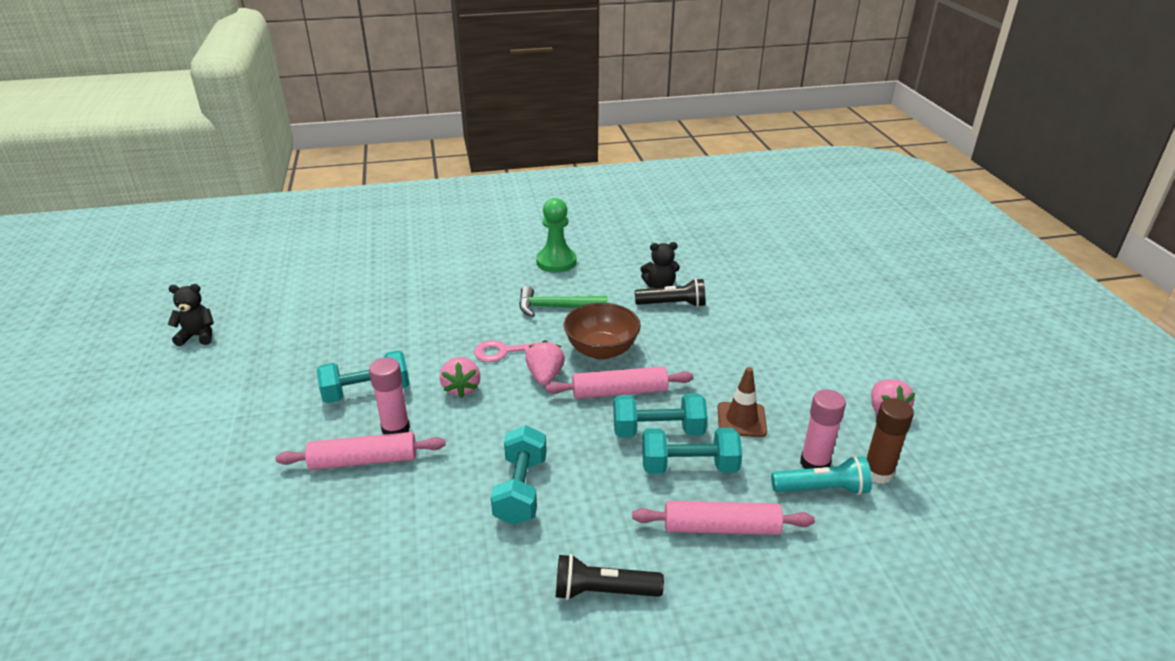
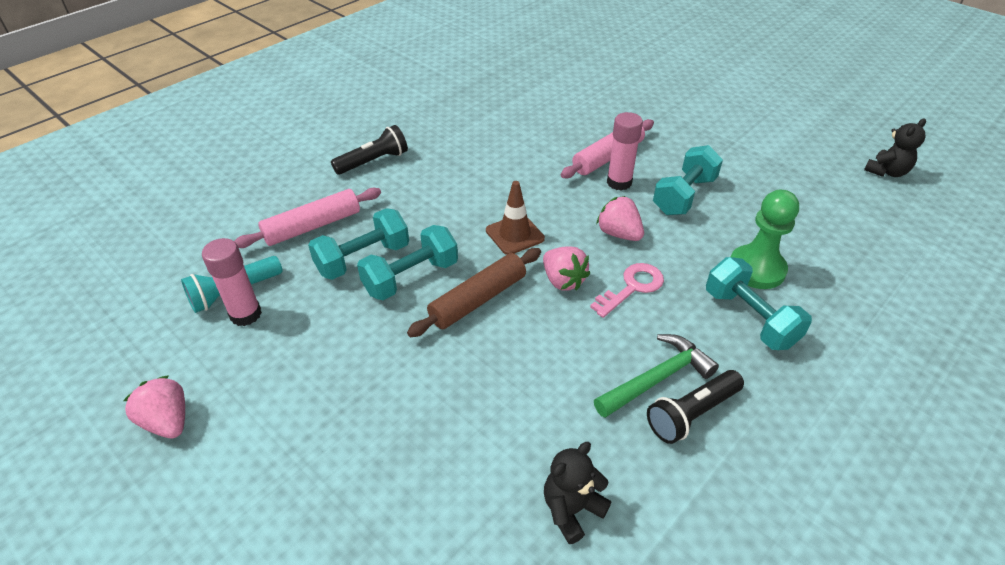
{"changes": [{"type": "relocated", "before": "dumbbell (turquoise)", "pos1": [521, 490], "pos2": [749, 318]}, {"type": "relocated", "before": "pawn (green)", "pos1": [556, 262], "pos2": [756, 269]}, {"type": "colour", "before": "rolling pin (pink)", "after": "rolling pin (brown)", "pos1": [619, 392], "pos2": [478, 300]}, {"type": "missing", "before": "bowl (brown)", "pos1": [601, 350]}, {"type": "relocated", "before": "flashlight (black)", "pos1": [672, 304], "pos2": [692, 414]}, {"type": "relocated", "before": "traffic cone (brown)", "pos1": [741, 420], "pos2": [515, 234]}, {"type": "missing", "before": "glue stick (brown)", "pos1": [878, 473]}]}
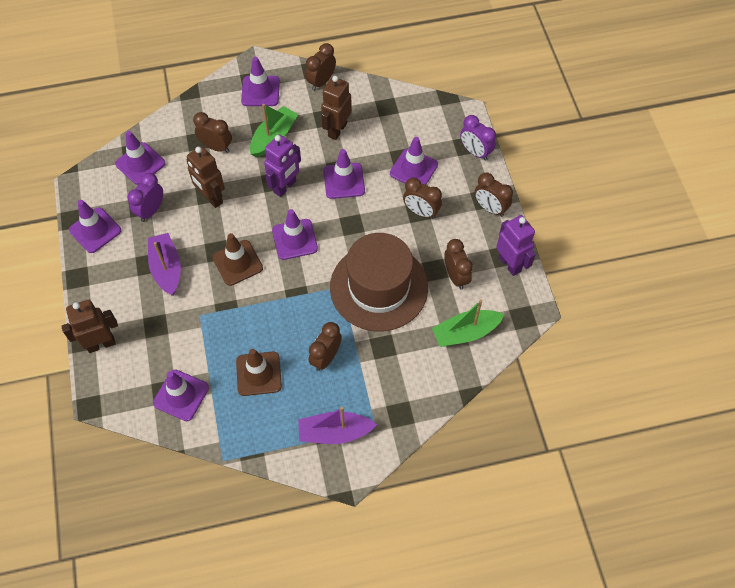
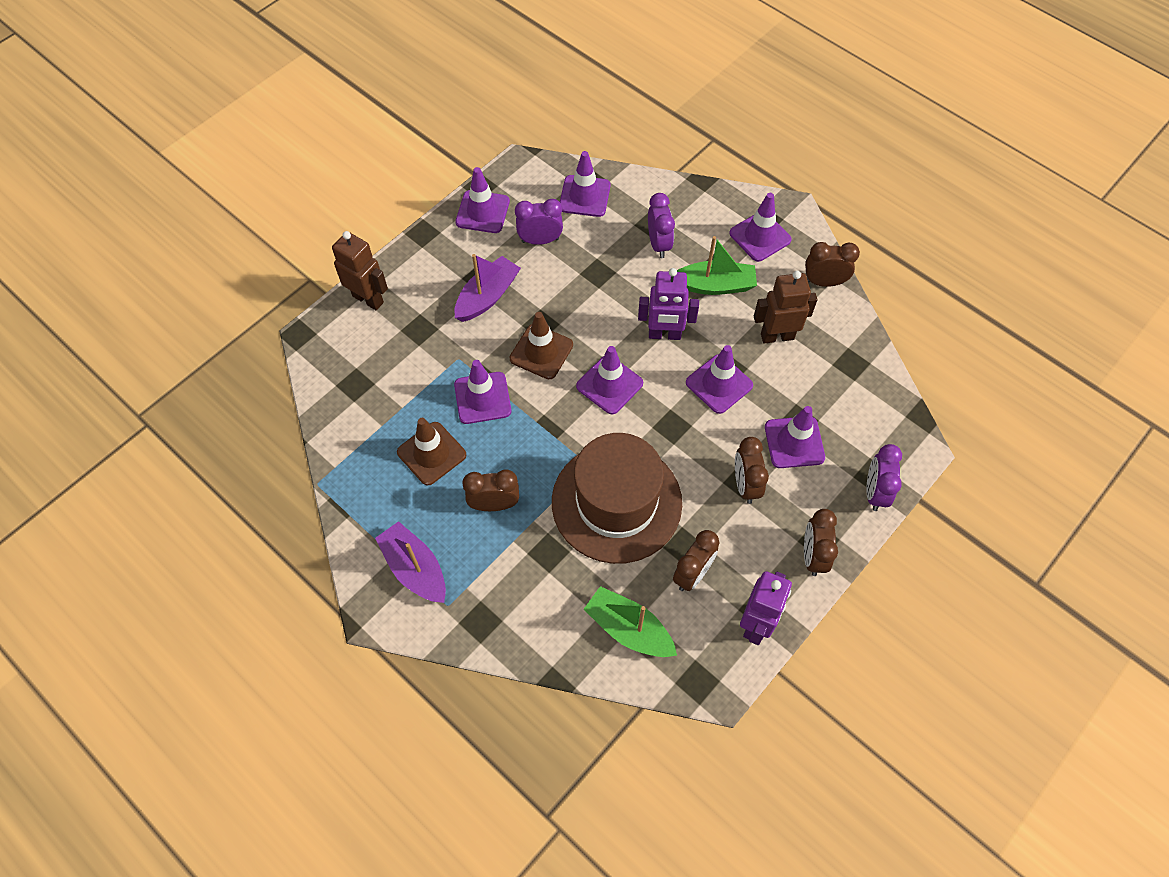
{"changes": [{"type": "relocated", "before": "traffic cone (purple)", "pos1": [181, 395], "pos2": [482, 398]}, {"type": "missing", "before": "robot (brown)", "pos1": [211, 198]}, {"type": "colour", "before": "clock (brown)", "after": "clock (purple)", "pos1": [216, 147], "pos2": [659, 244]}]}
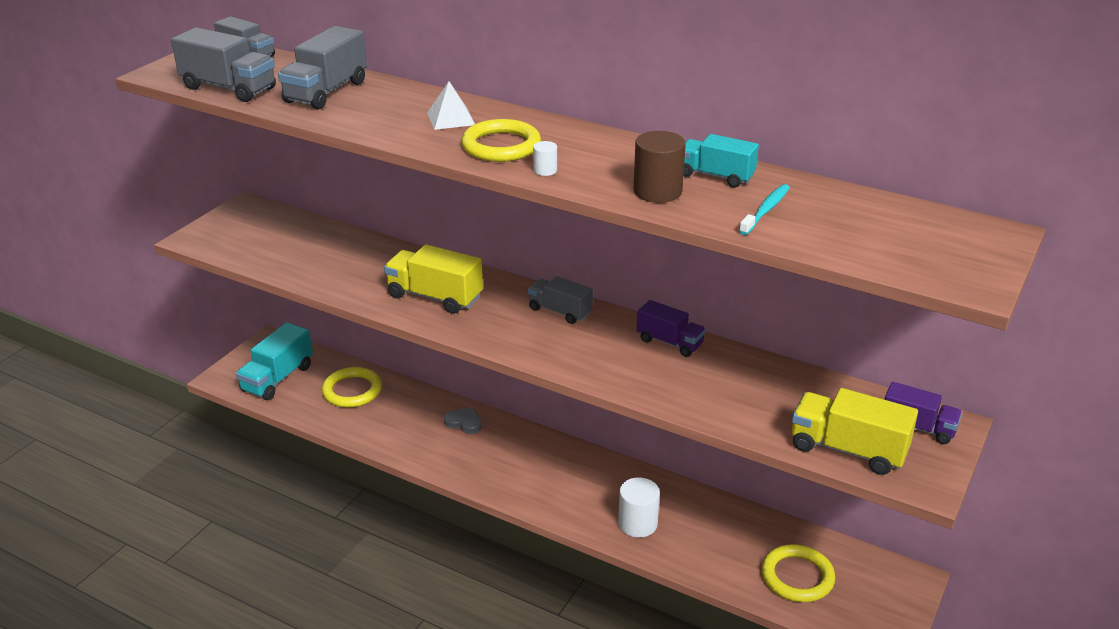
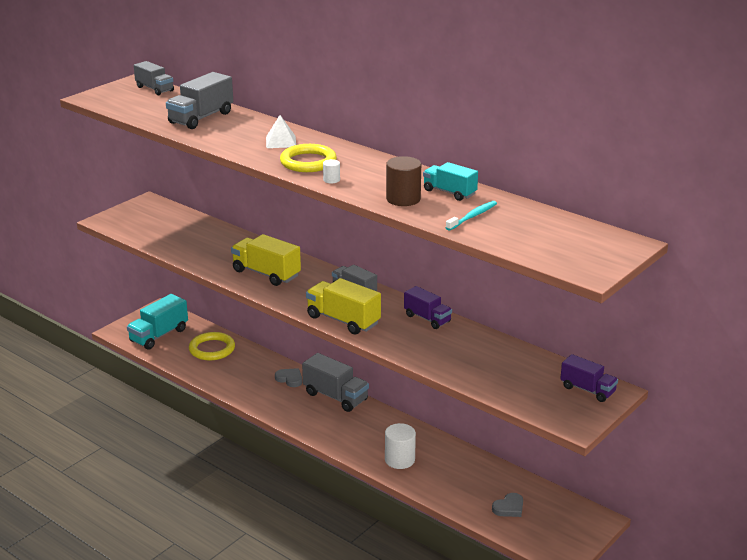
{"changes": [{"type": "relocated", "before": "truck (grey)", "pos1": [229, 88], "pos2": [335, 396]}, {"type": "exchanged", "before": "ring (yellow)", "after": "heart (grey)", "pos1": [797, 577], "pos2": [509, 508]}, {"type": "relocated", "before": "truck (yellow)", "pos1": [847, 449], "pos2": [343, 320]}]}
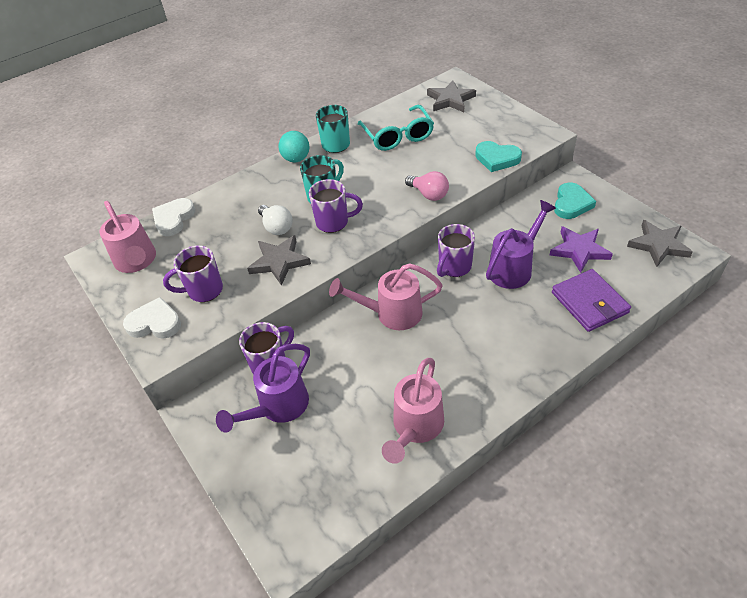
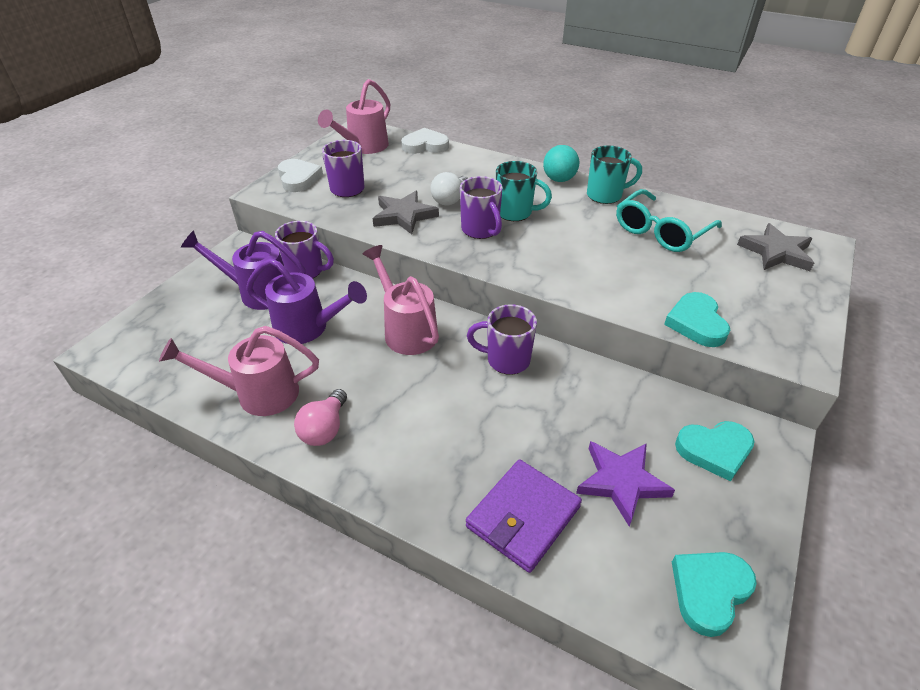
{"changes": [{"type": "relocated", "before": "light bulb (pink)", "pos1": [429, 194], "pos2": [325, 429]}, {"type": "relocated", "before": "watering can (purple)", "pos1": [514, 268], "pos2": [308, 328]}, {"type": "exchanged", "before": "star (grey)", "after": "heart (turquoise)", "pos1": [658, 245], "pos2": [709, 591]}]}
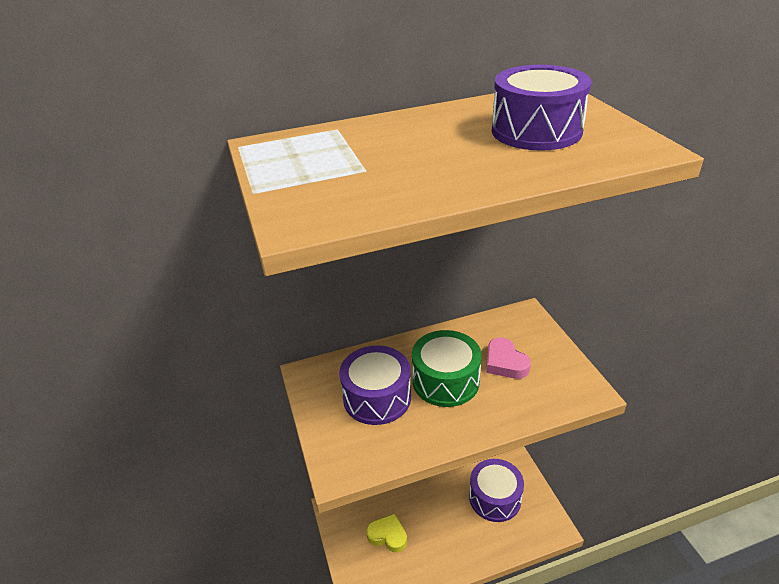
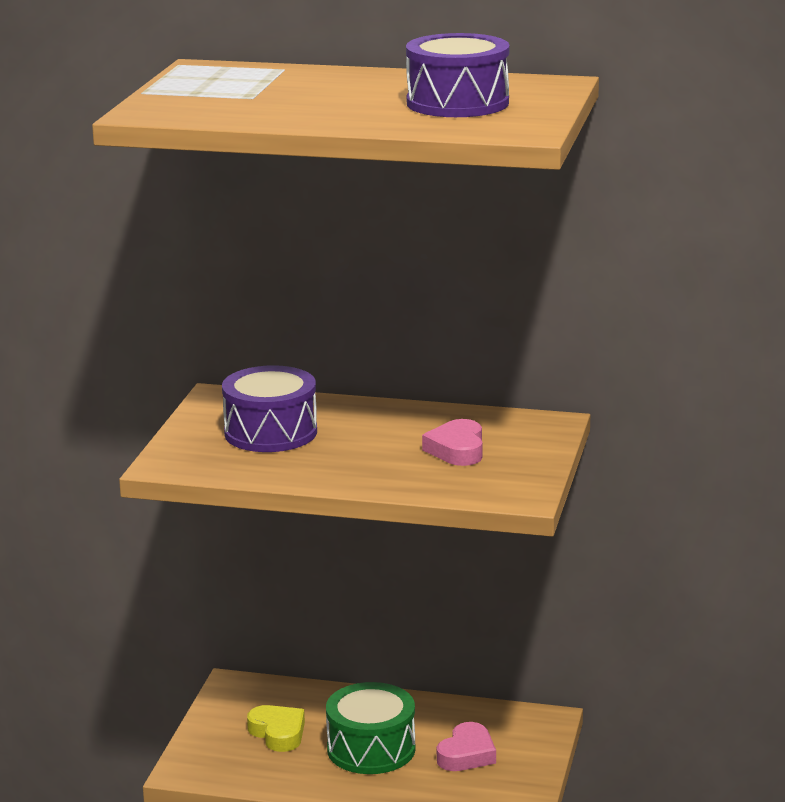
{"changes": [{"type": "relocated", "before": "drum (green)", "pos1": [445, 381], "pos2": [371, 749]}, {"type": "exchanged", "before": "drum (purple)", "after": "heart (pink)", "pos1": [495, 498], "pos2": [467, 754]}]}
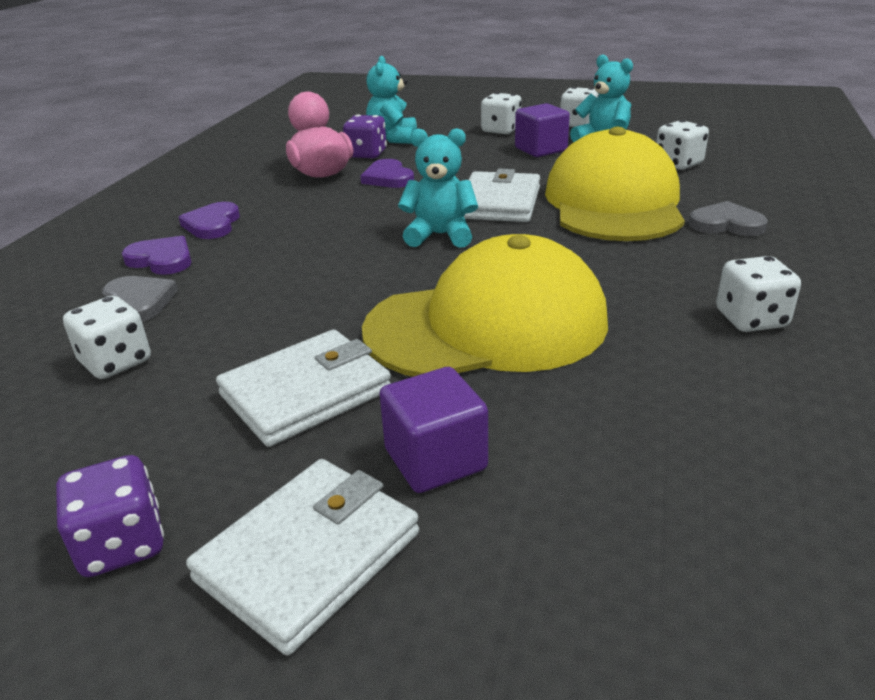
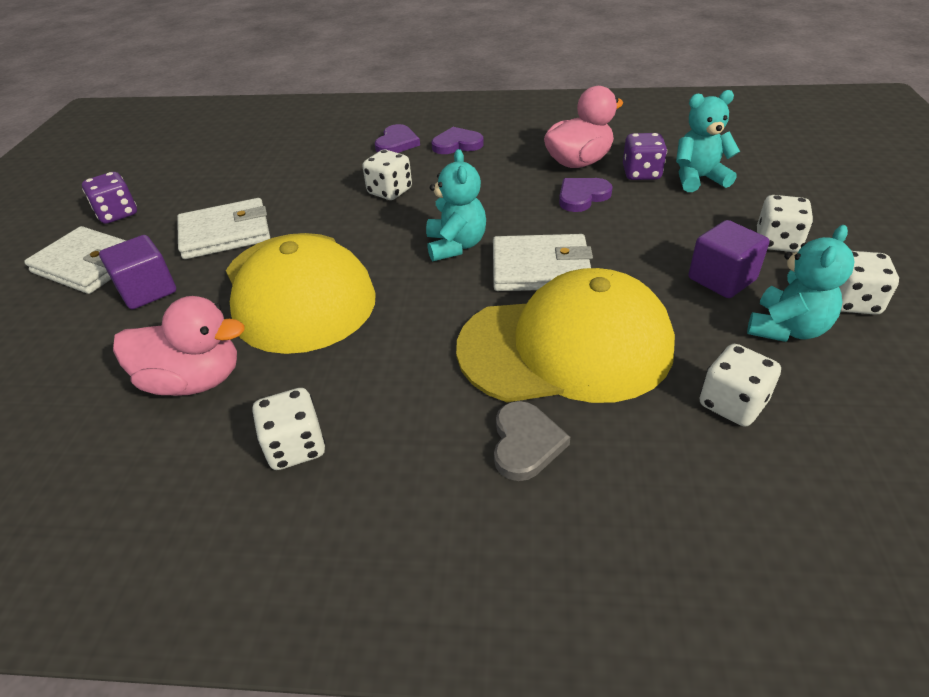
{"changes": [{"type": "relocated", "before": "dice (white)", "pos1": [116, 362], "pos2": [390, 191]}, {"type": "missing", "before": "heart (grey)", "pos1": [139, 302]}, {"type": "spun", "before": "wallet (white)", "pos1": [305, 393], "pos2": [225, 233], "turn": -60}, {"type": "appeared", "after": "duck (pink)", "pos2": [194, 380]}]}
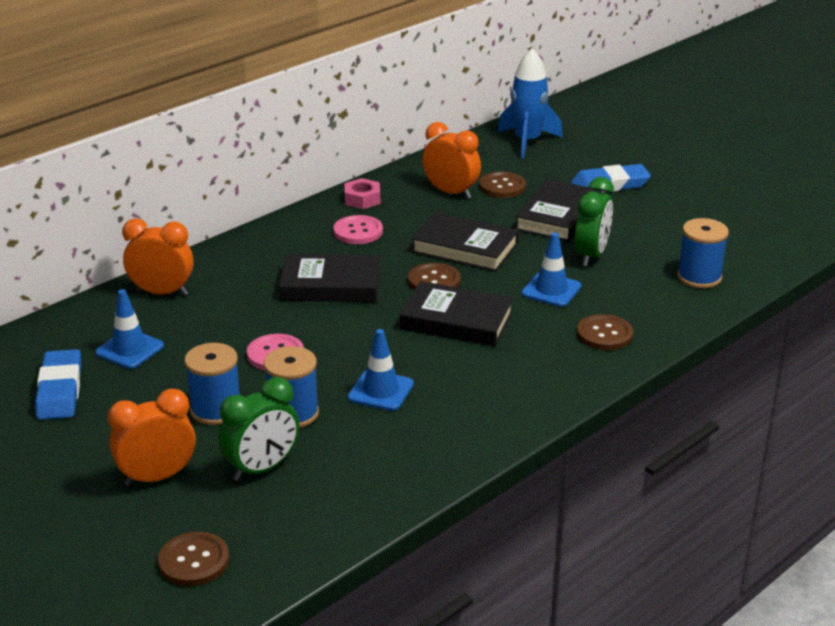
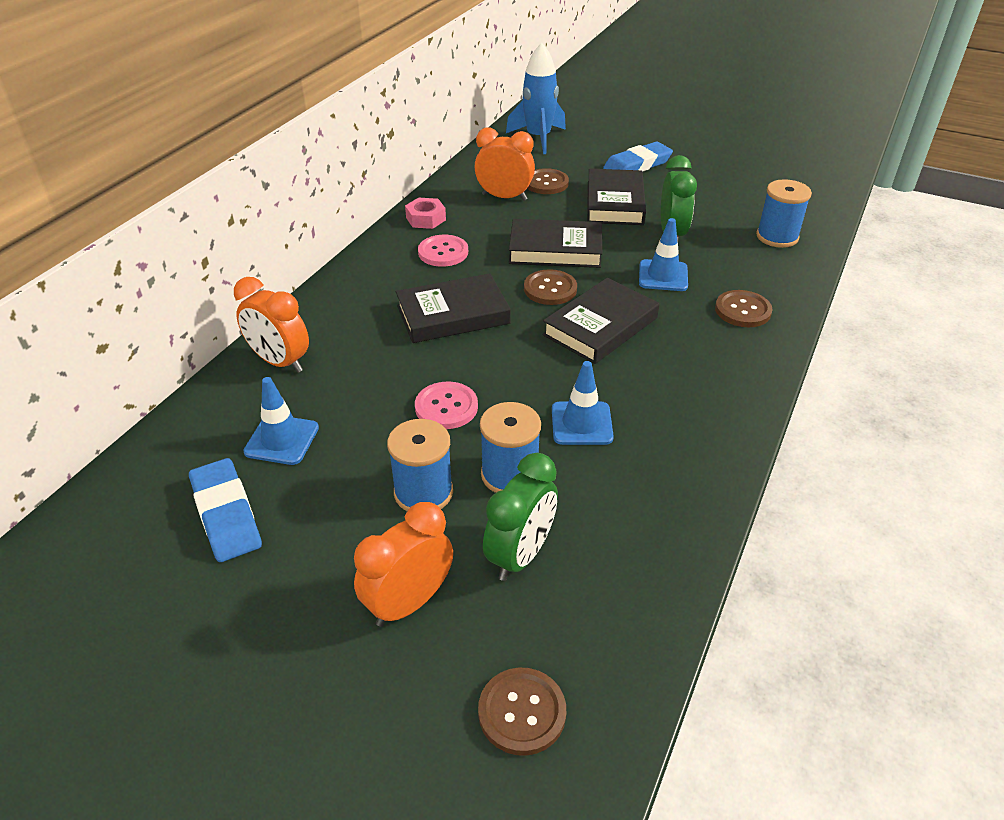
{"changes": [{"type": "spun", "before": "clock (orange)", "pos1": [162, 293], "pos2": [280, 362], "turn": -135}, {"type": "spun", "before": "book (black)", "pos1": [456, 320], "pos2": [600, 326], "turn": -45}]}
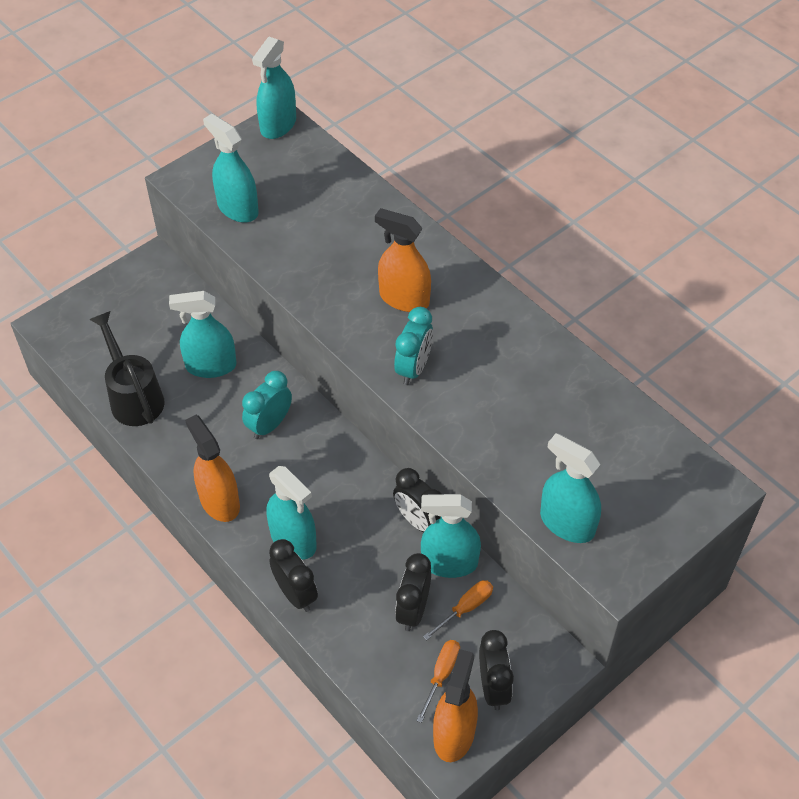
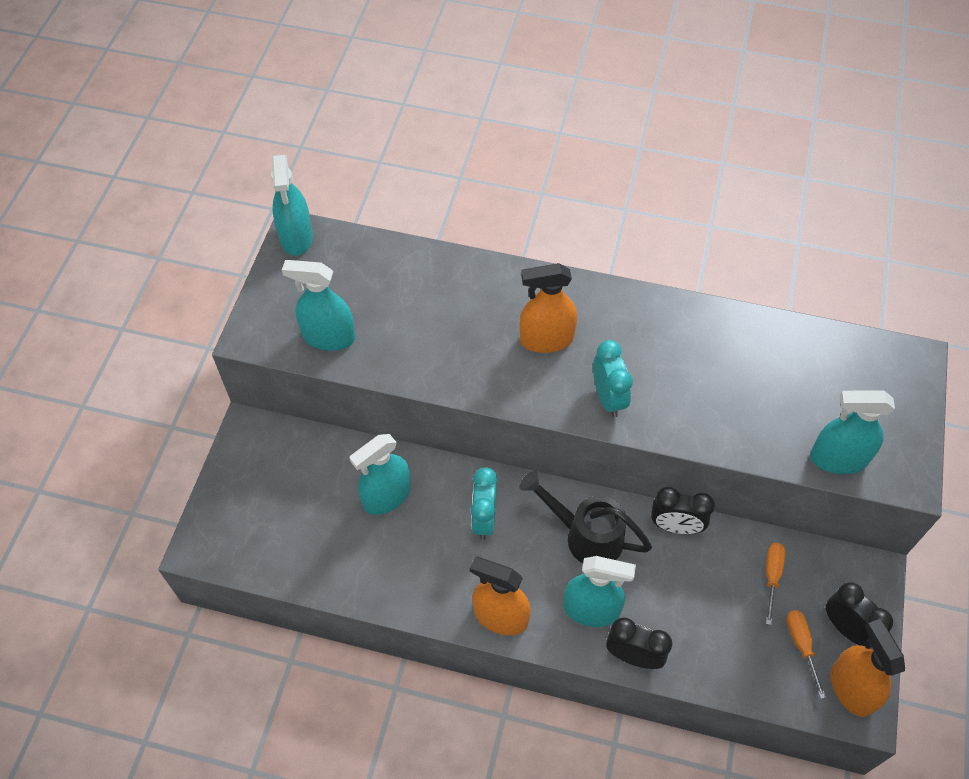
{"changes": [{"type": "relocated", "before": "watering can (black)", "pos1": [133, 396], "pos2": [585, 535]}, {"type": "missing", "before": "clock (black)", "pos1": [413, 610]}, {"type": "missing", "before": "spray bottle (turquoise)", "pos1": [449, 563]}]}
